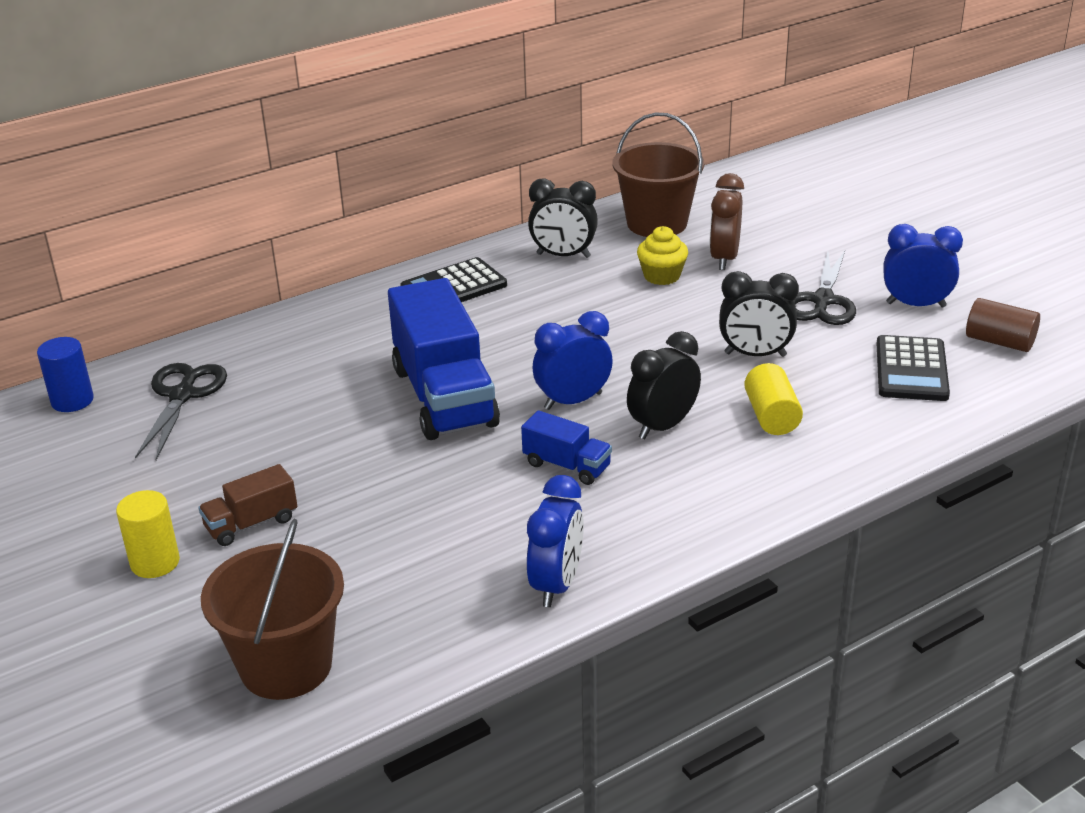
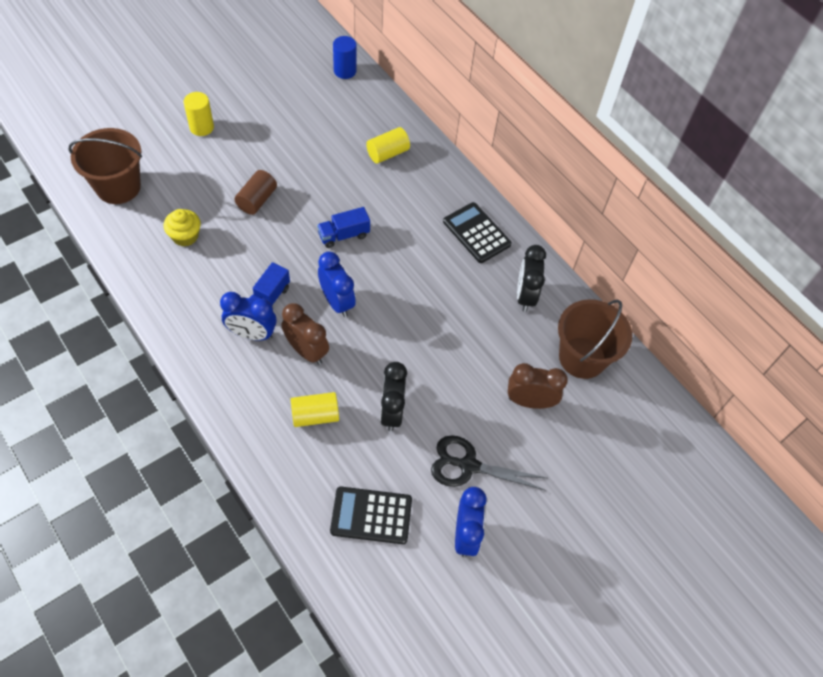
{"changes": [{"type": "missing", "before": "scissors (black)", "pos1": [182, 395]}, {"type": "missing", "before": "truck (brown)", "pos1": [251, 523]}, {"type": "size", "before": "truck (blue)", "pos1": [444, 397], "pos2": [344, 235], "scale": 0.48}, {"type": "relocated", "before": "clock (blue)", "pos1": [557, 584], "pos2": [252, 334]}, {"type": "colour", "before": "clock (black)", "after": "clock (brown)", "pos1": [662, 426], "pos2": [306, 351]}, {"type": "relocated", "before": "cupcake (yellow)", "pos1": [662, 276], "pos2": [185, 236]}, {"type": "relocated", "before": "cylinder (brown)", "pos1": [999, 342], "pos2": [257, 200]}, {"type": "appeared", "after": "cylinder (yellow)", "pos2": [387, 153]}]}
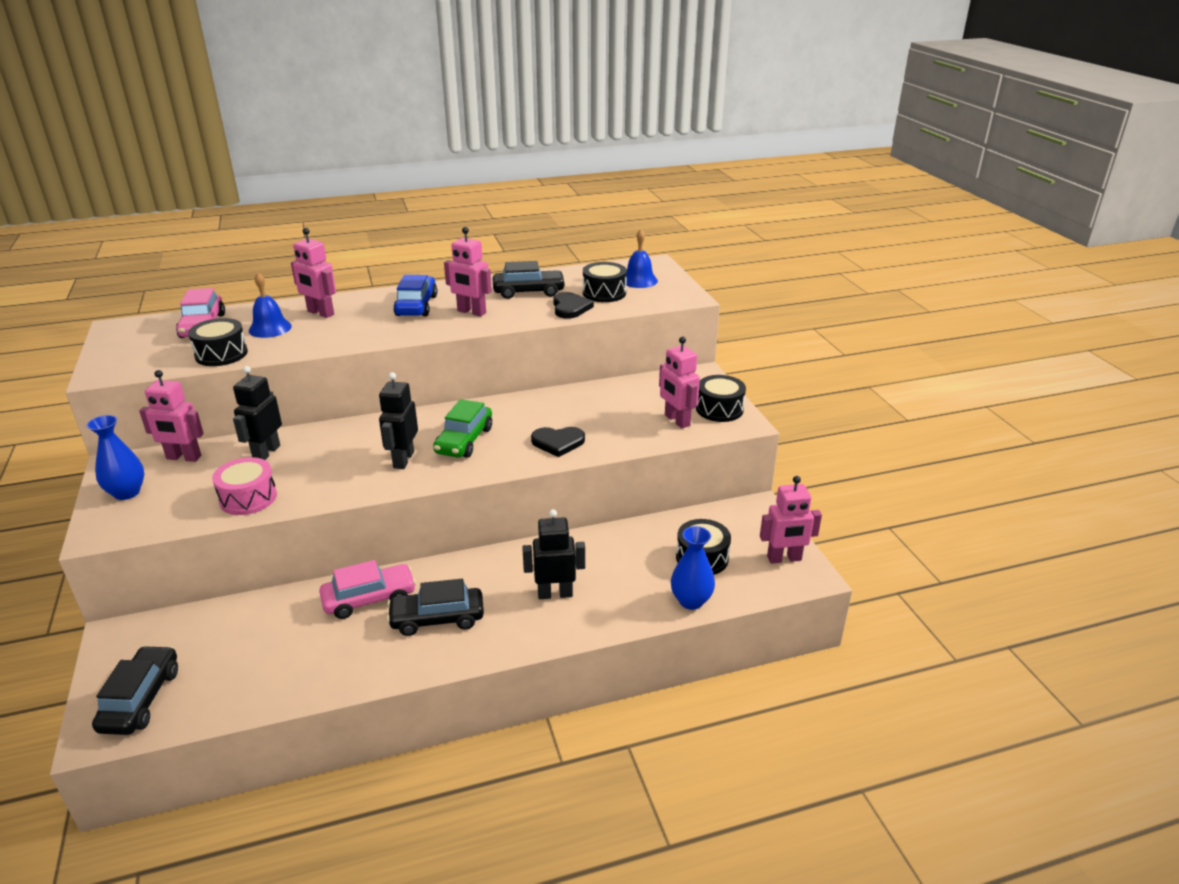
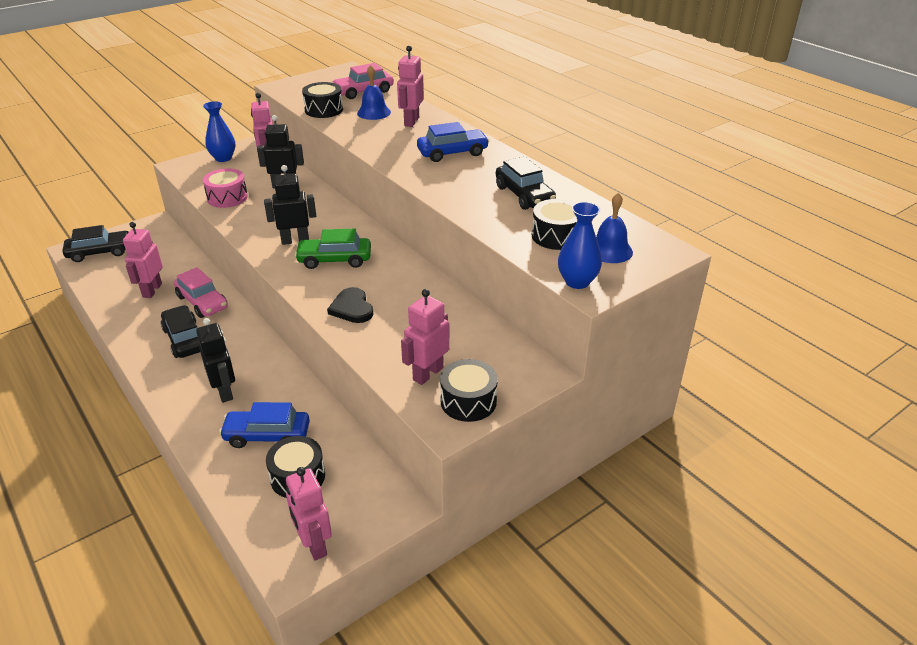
{"changes": [{"type": "relocated", "before": "robot (pink)", "pos1": [471, 312], "pos2": [152, 290]}, {"type": "missing", "before": "heart (black)", "pos1": [570, 308]}, {"type": "relocated", "before": "vase (blue)", "pos1": [691, 601], "pos2": [577, 282]}, {"type": "appeared", "after": "car (blue)", "pos2": [267, 435]}]}
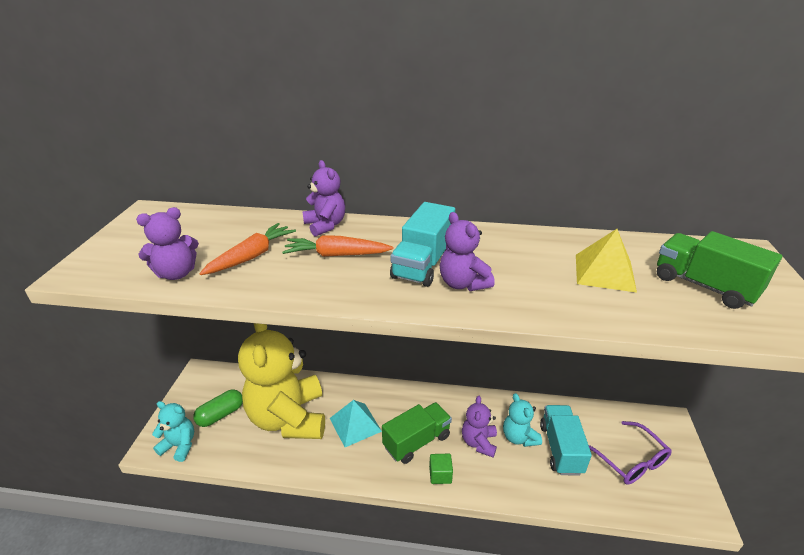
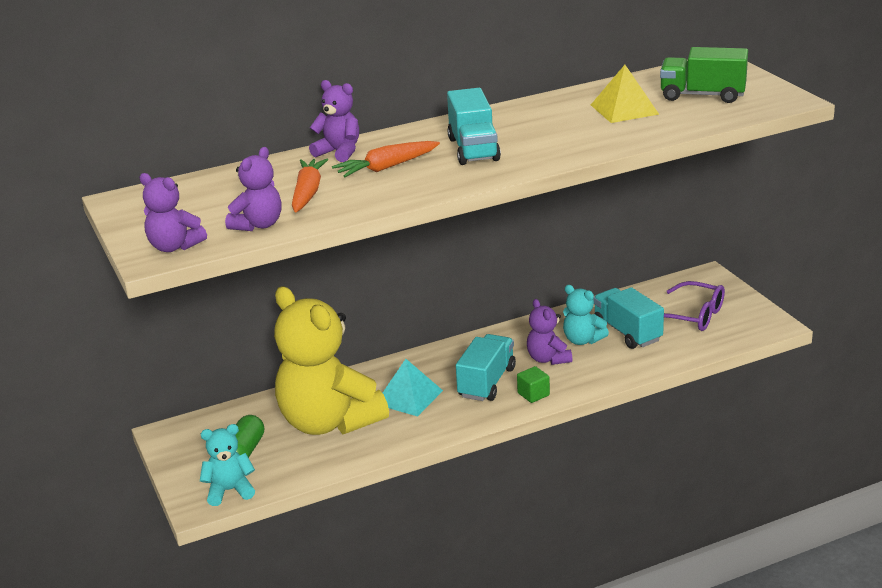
{"changes": [{"type": "colour", "before": "truck (green)", "after": "truck (turquoise)", "pos1": [417, 441], "pos2": [487, 382]}, {"type": "relocated", "before": "teddy bear (purple)", "pos1": [463, 284], "pos2": [174, 247]}]}
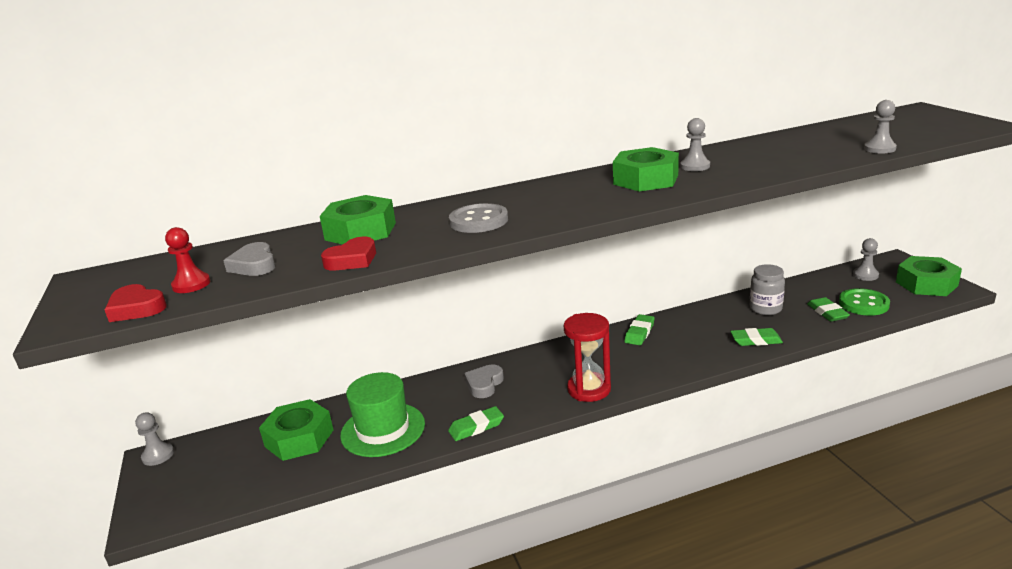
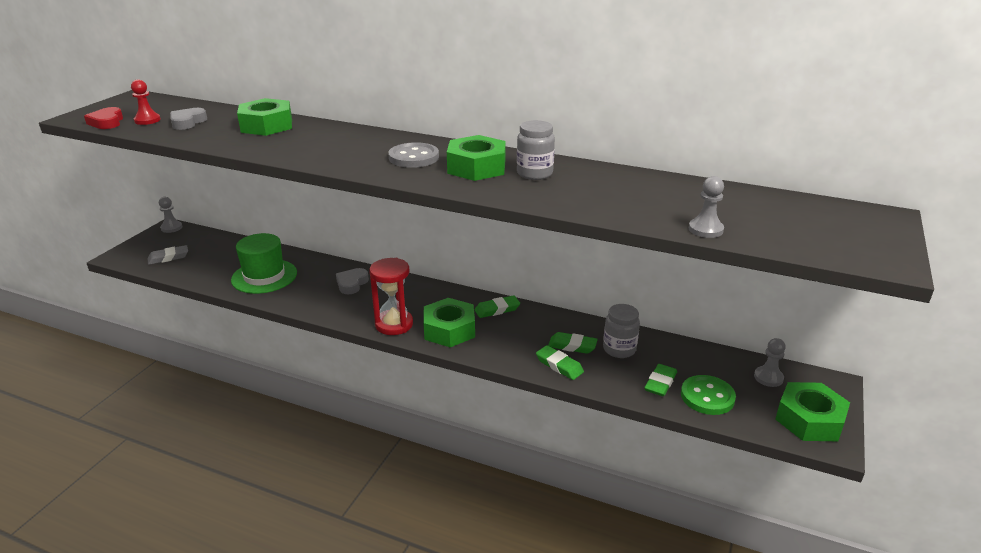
{"changes": [{"type": "relocated", "before": "nut (green)", "pos1": [299, 438], "pos2": [449, 330]}, {"type": "missing", "before": "heart (red)", "pos1": [352, 260]}, {"type": "relocated", "before": "eraser (green)", "pos1": [476, 427], "pos2": [572, 346]}, {"type": "relocated", "before": "button (grey)", "pos1": [478, 221], "pos2": [414, 157]}, {"type": "spun", "before": "heart (grey)", "pos1": [484, 384], "pos2": [352, 284], "turn": -45}, {"type": "exchanged", "before": "pawn (grey)", "after": "jar (grey)", "pos1": [695, 166], "pos2": [534, 173]}, {"type": "appeared", "after": "eraser (grey)", "pos2": [168, 257]}]}
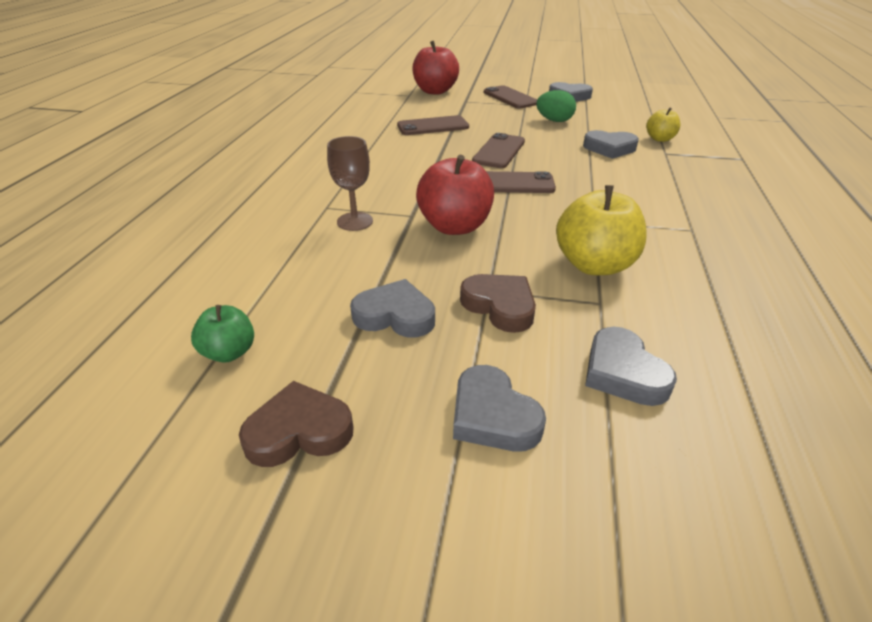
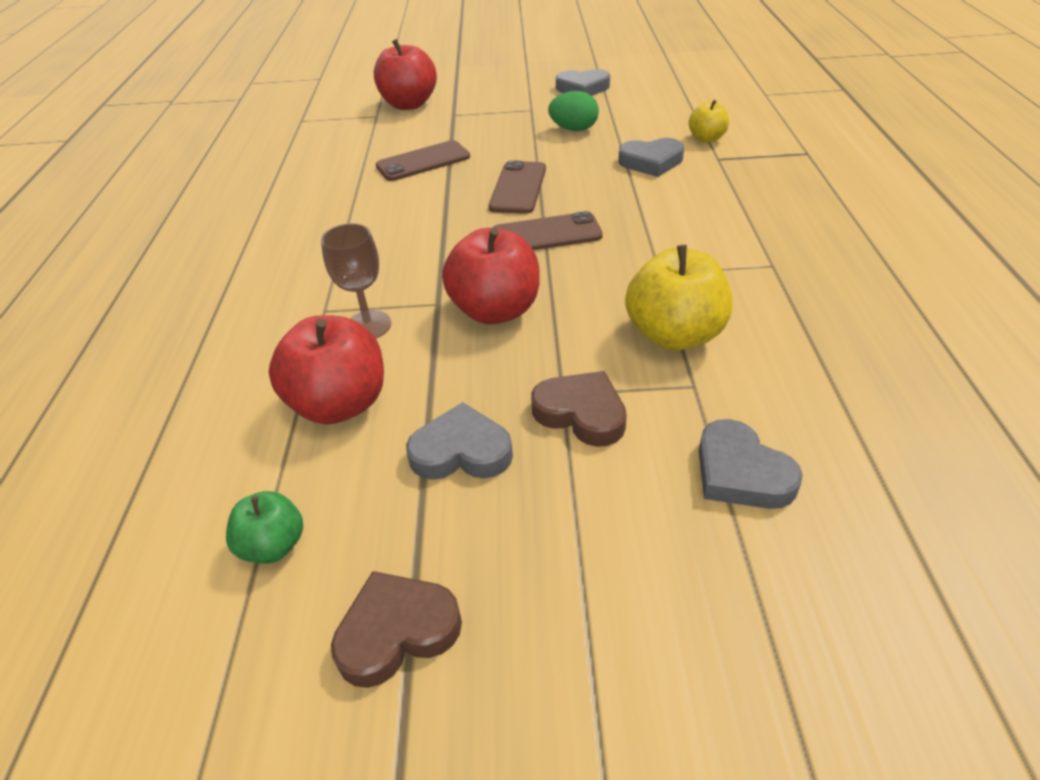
{"changes": [{"type": "missing", "before": "heart (grey)", "pos1": [493, 416]}, {"type": "missing", "before": "phone (brown)", "pos1": [510, 98]}, {"type": "appeared", "after": "apple (red)", "pos2": [340, 404]}]}
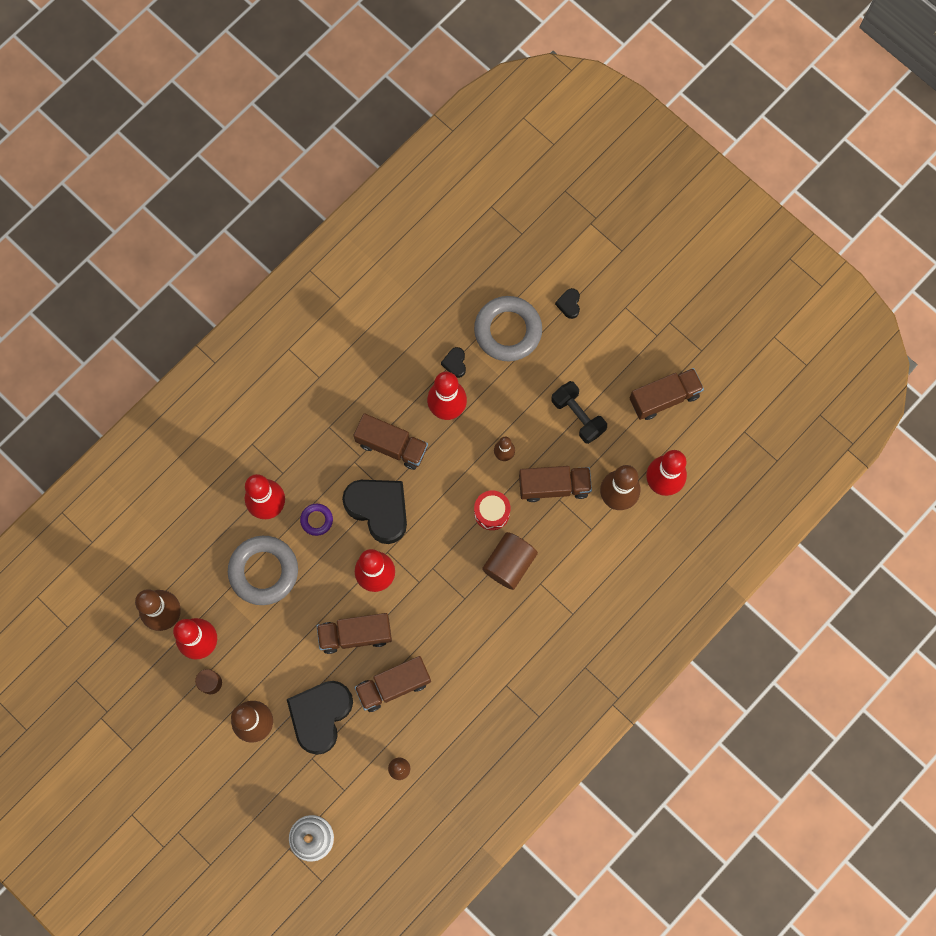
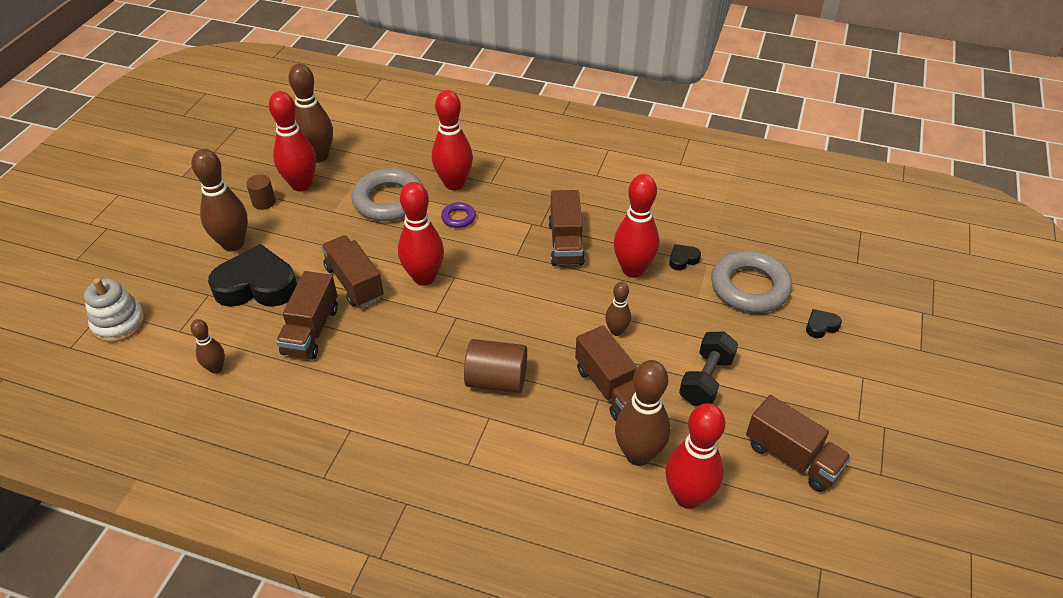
{"changes": [{"type": "missing", "before": "heart (black)", "pos1": [379, 509]}, {"type": "spun", "before": "truck (brown)", "pos1": [393, 685], "pos2": [311, 330], "turn": -120}, {"type": "missing", "before": "drum (red)", "pos1": [492, 512]}]}
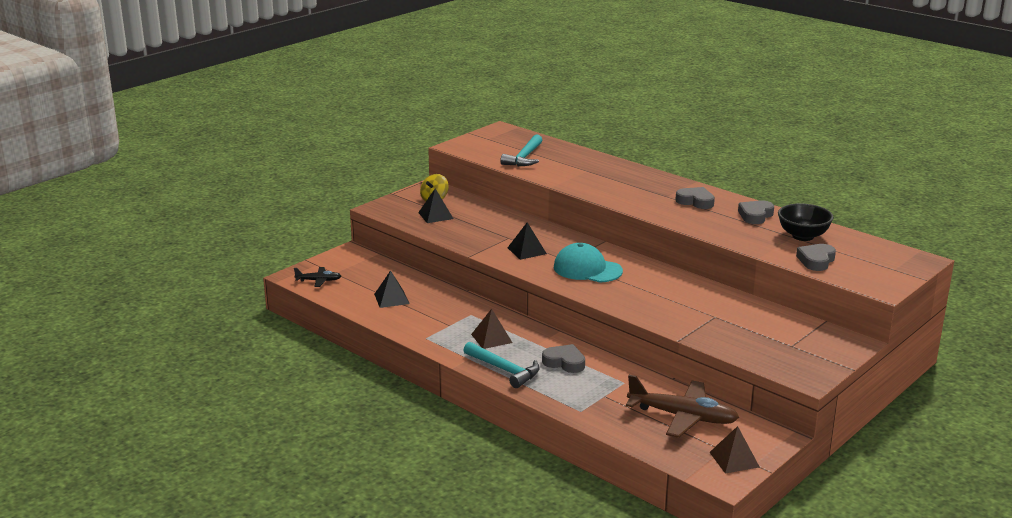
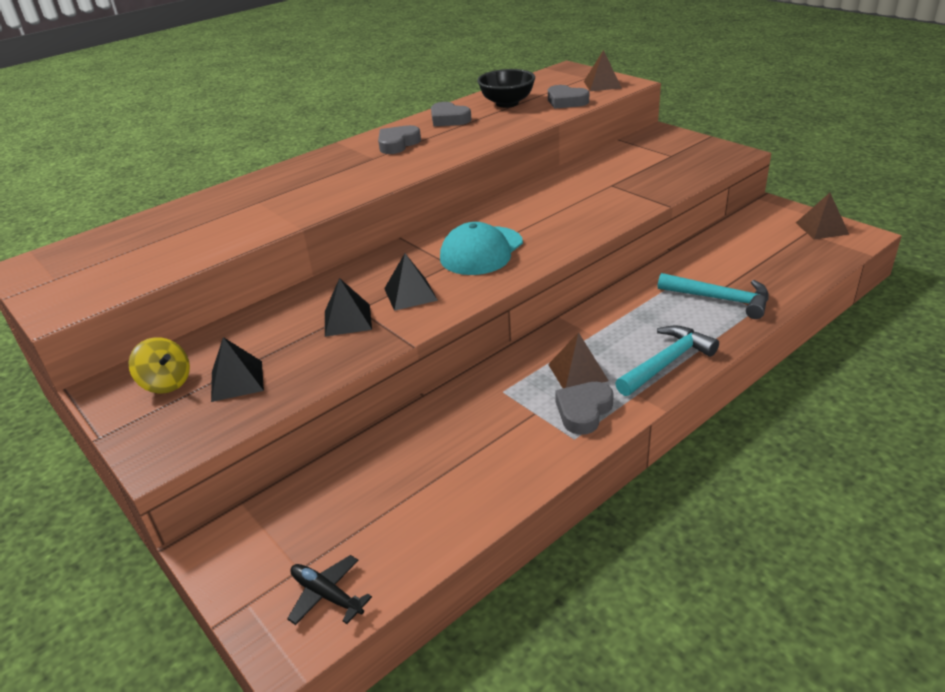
{"changes": [{"type": "spun", "before": "plane (black)", "pos1": [319, 281], "pos2": [326, 595], "turn": -60}, {"type": "relocated", "before": "pyramid (black)", "pos1": [391, 299], "pos2": [347, 320]}, {"type": "relocated", "before": "hammer (turquoise)", "pos1": [524, 158], "pos2": [720, 299]}, {"type": "relocated", "before": "heart (grey)", "pos1": [564, 362], "pos2": [583, 411]}, {"type": "missing", "before": "plane (brown)", "pos1": [683, 417]}, {"type": "appeared", "after": "pyramid (brown)", "pos2": [602, 84]}]}
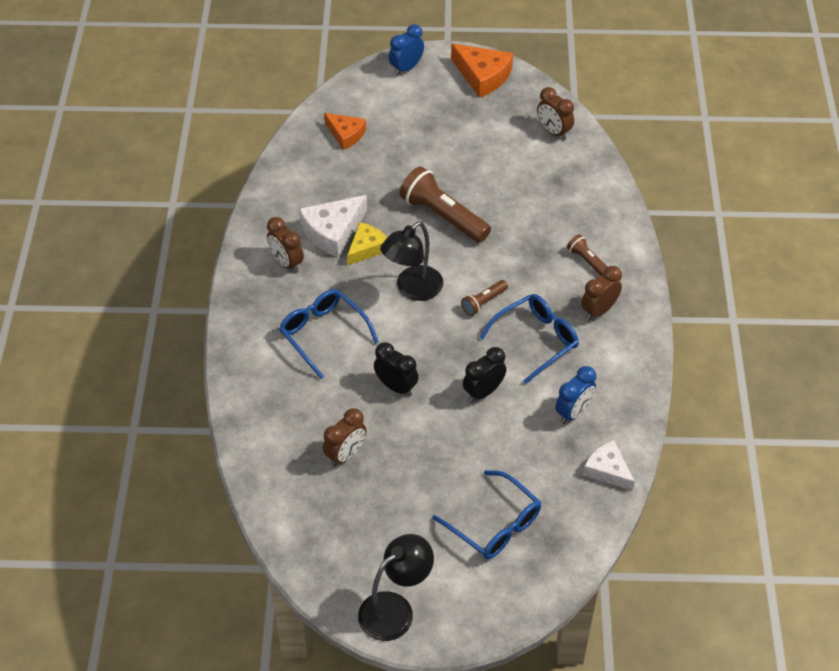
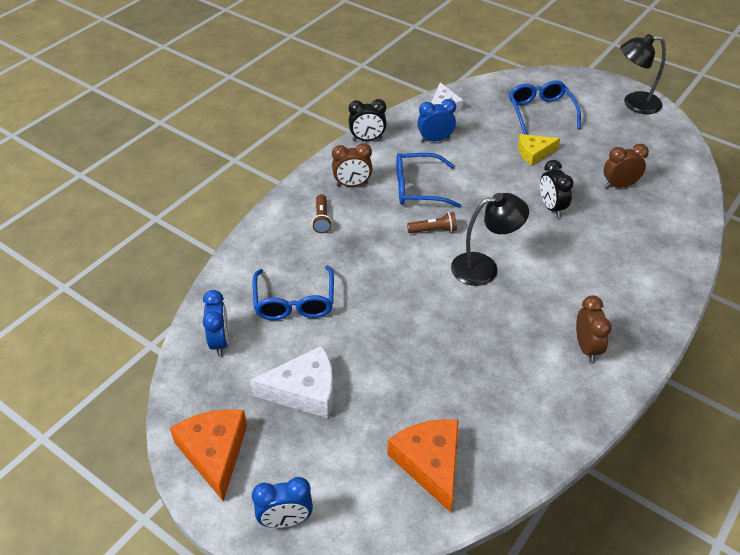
{"changes": [{"type": "relocated", "before": "glasses (blue)", "pos1": [323, 334], "pos2": [294, 302]}, {"type": "relocated", "before": "cheese (white)", "pos1": [333, 231], "pos2": [304, 391]}, {"type": "size", "before": "cheese (orange)", "pos1": [346, 134], "pos2": [430, 463], "scale": 1.53}, {"type": "relocated", "before": "cheese (yellow)", "pos1": [367, 248], "pos2": [534, 153]}, {"type": "missing", "before": "flashlight (brown)", "pos1": [443, 216]}, {"type": "relocated", "before": "clock (black)", "pos1": [483, 392], "pos2": [367, 139]}, {"type": "colour", "before": "clock (brown)", "after": "clock (blue)", "pos1": [553, 132], "pos2": [220, 342]}]}
